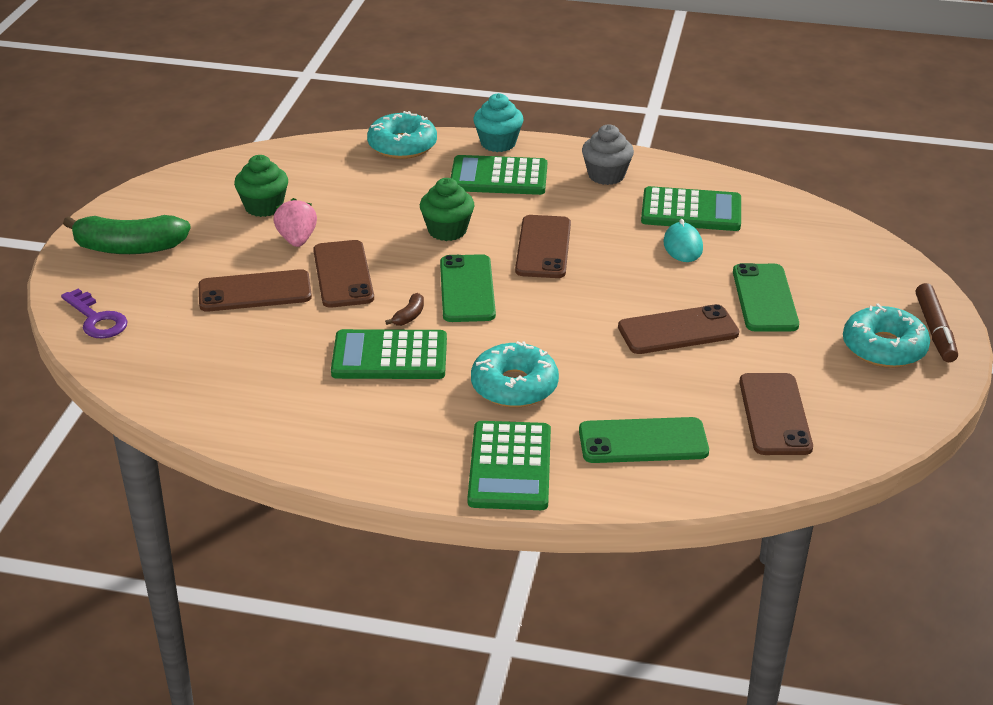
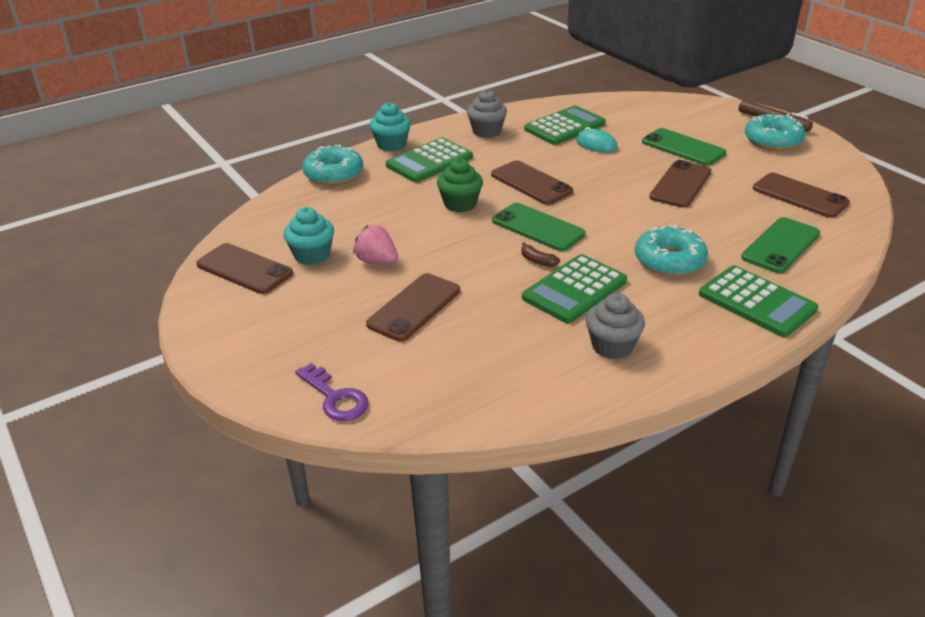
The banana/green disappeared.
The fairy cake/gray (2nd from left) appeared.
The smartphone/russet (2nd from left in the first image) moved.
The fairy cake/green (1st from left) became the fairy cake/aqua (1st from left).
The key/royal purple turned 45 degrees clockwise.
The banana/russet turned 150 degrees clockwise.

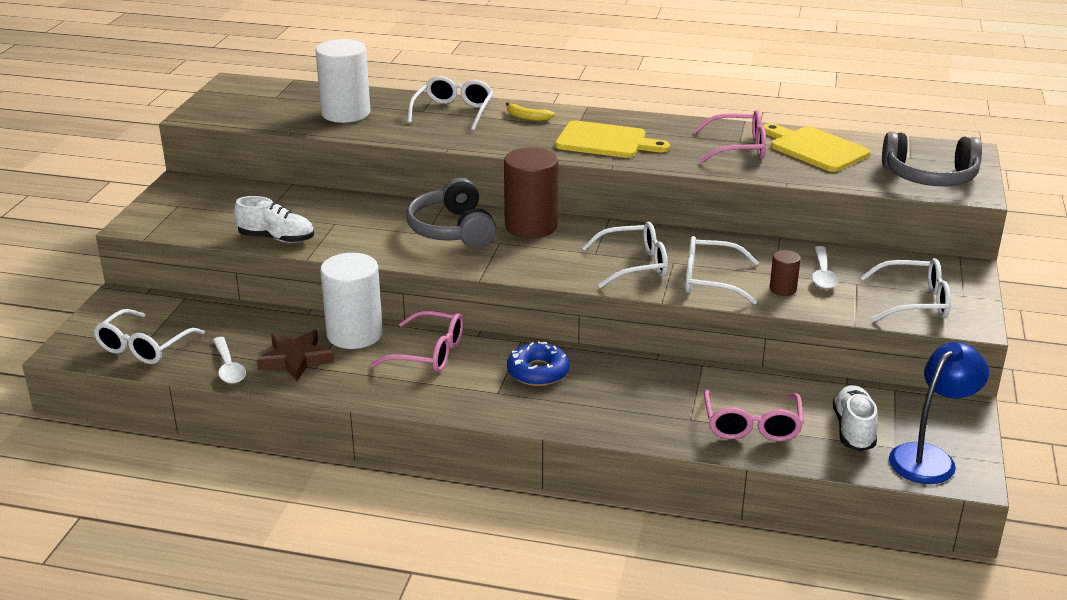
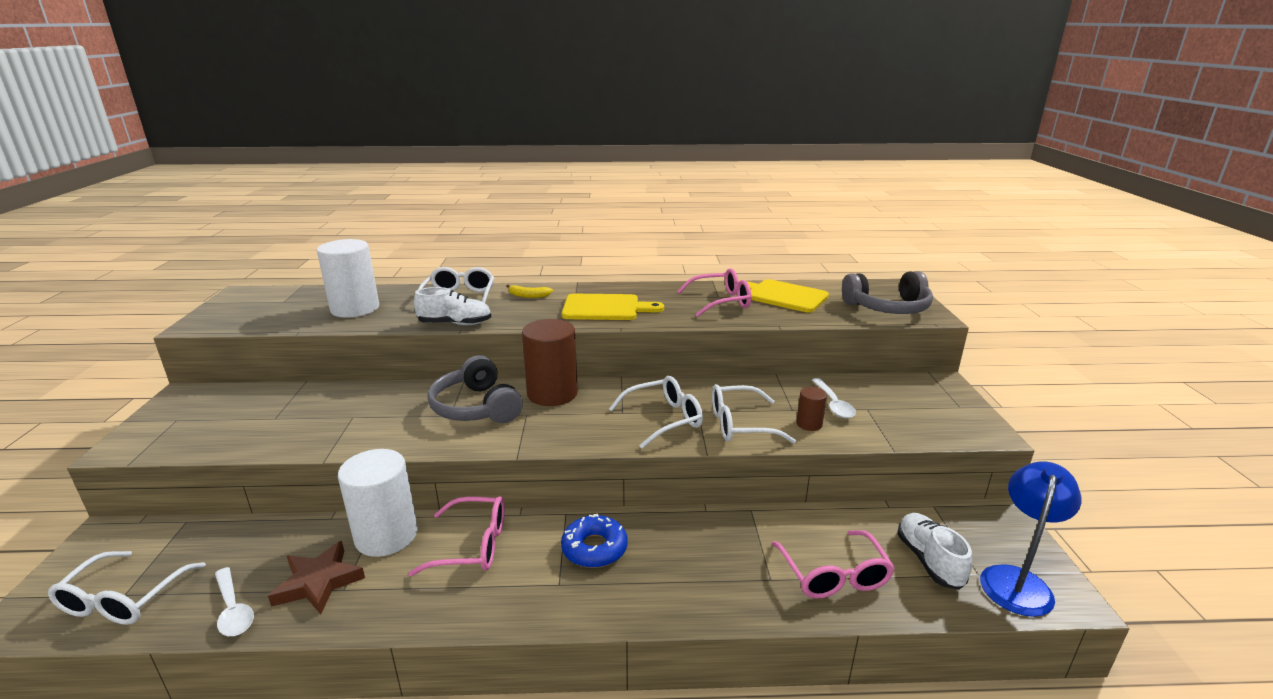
The spectacles/snow-white (5th from left) disappeared.
The shoe/snow-white (1st from left) moved.

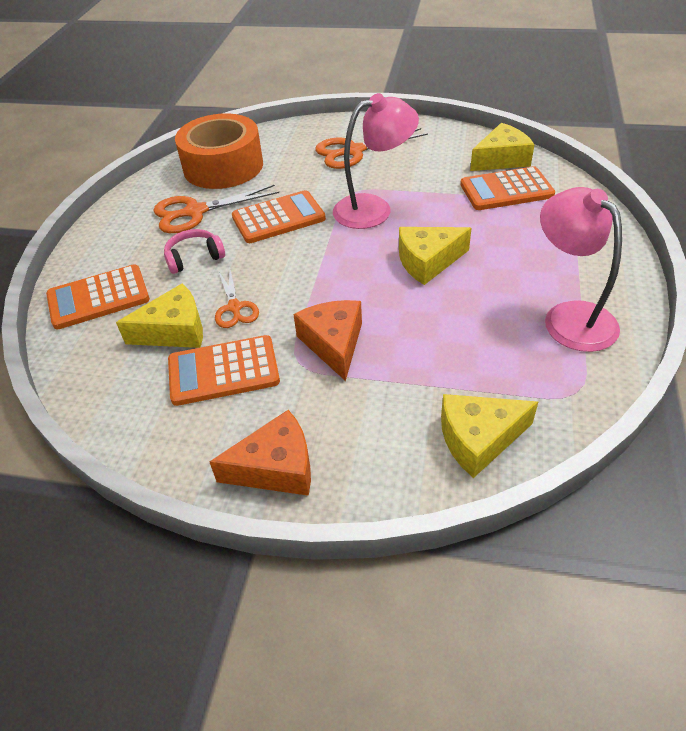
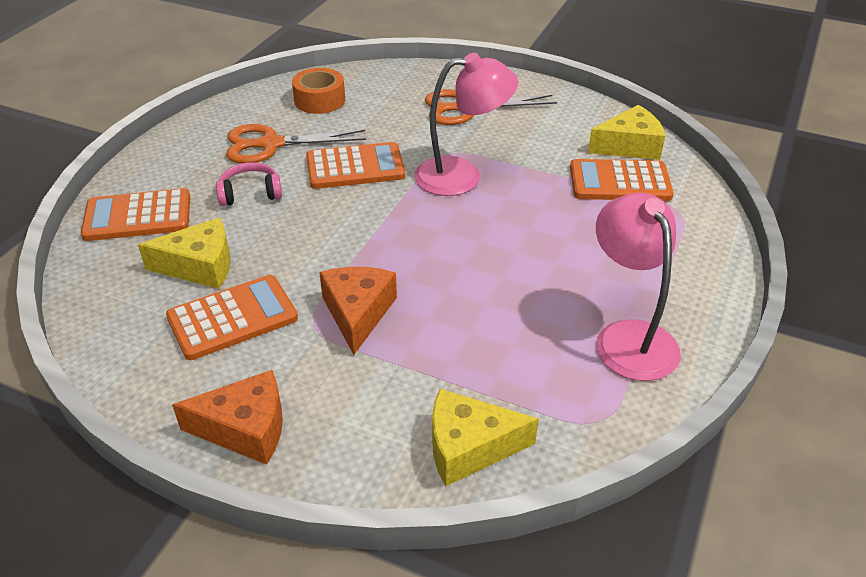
The shears/orange-coloured (2nd from left) disappeared.
The piece of cheese/yellow (2nd from left) disappeared.
The adding machine/orange-coloured (2nd from left) turned 150 degrees clockwise.
The roll of tape/orange-coloured changed to 0.57 times the size.

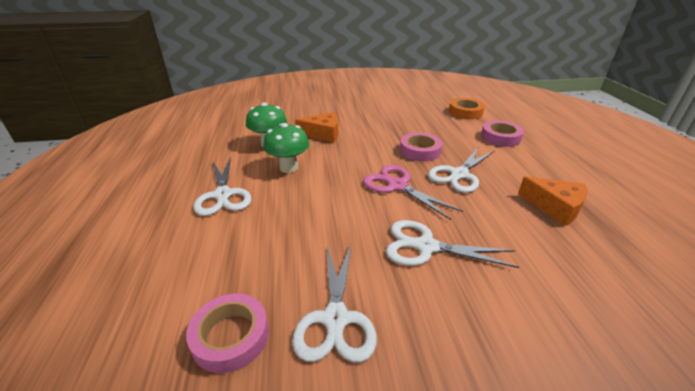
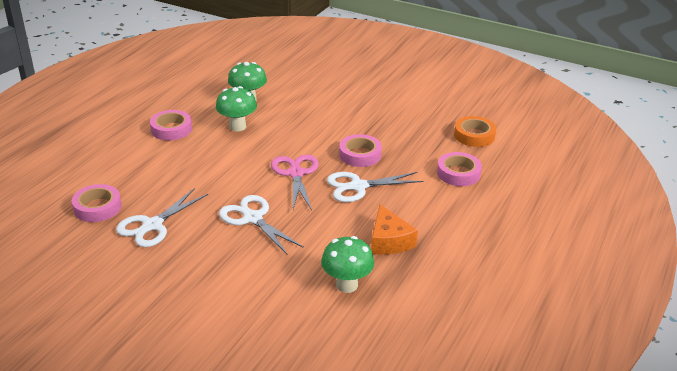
The piece of cheese/orange-coloured (1st from left) disappeared.
The toadstool/green (3rd from left) appeared.
The shears/snow-white (1st from left) was replaced by the roll of tape/rosy (2nd from left).

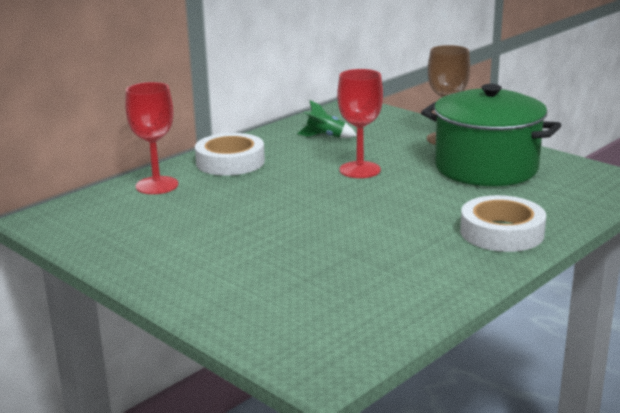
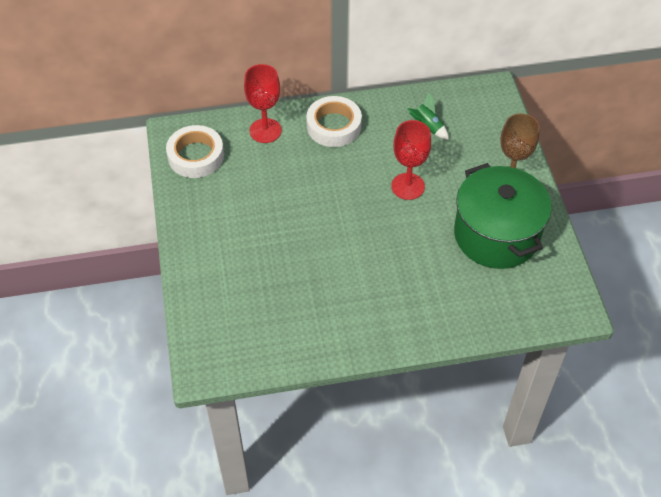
The roll of tape/snow-white (2nd from left in the first image) moved.

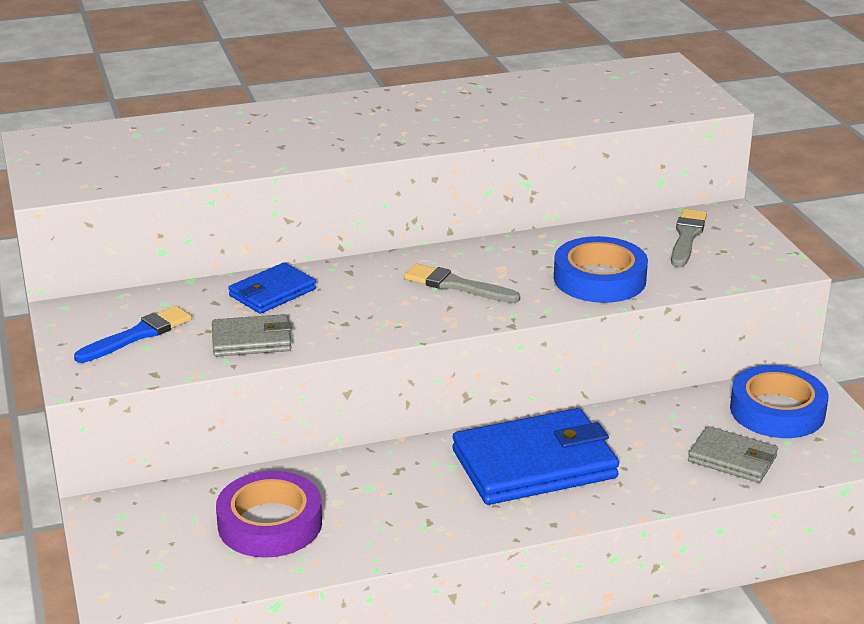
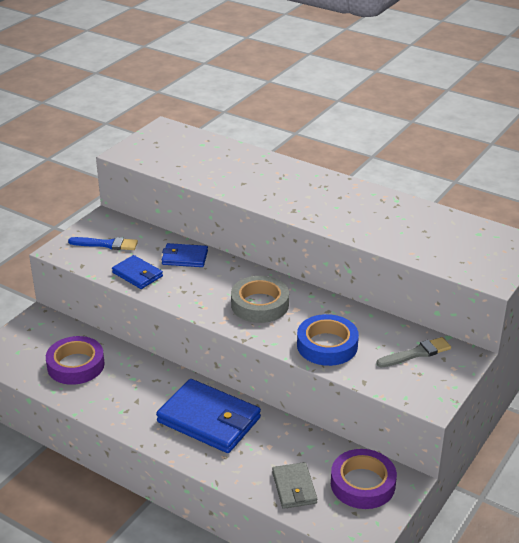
The paint brush/gray (1st from left) was replaced by the roll of tape/gray.
The billfold/gray (1st from left) became the billfold/royal blue (1st from left).
The roll of tape/royal blue (2nd from left) became the roll of tape/royal purple (2nd from left).

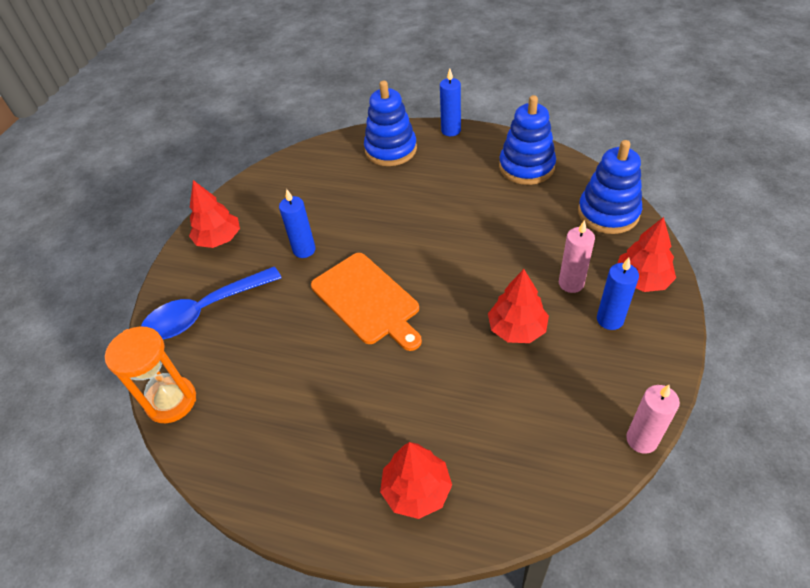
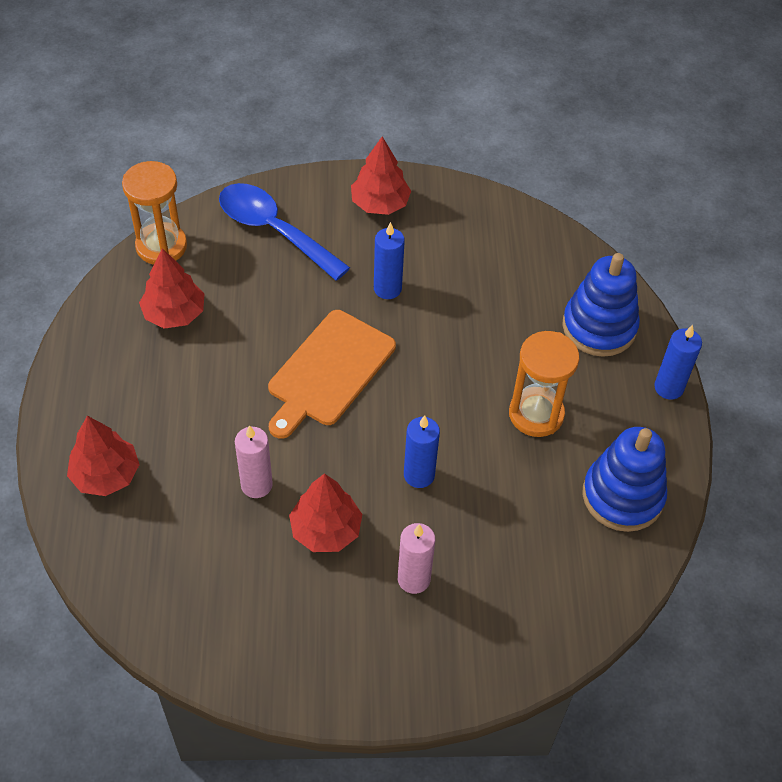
The stacking rings/royal blue (3rd from left) disappeared.
The sand timer/orange-coloured (2nd from left) appeared.
The pillar candle/royal blue (3rd from left in the first image) moved.
The toy tree/crimson (4th from left in the first image) moved.
The pillar candle/rosy (2nd from left in the first image) moved.

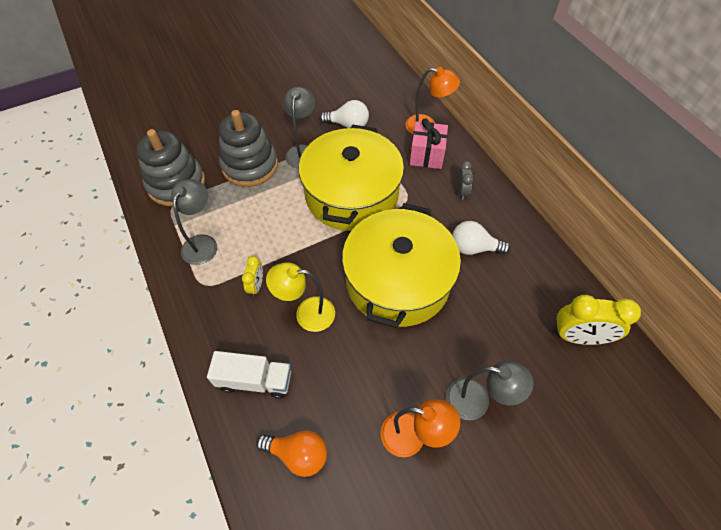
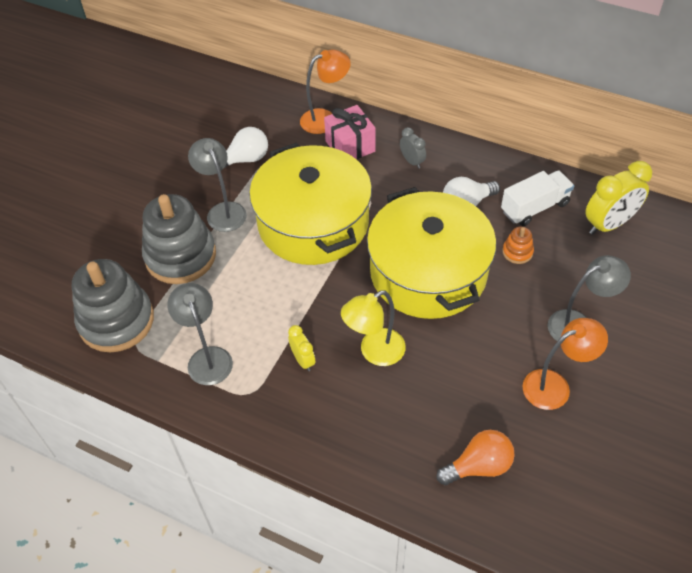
The stacking rings/orange-coloured appeared.
The lorry/snow-white moved.

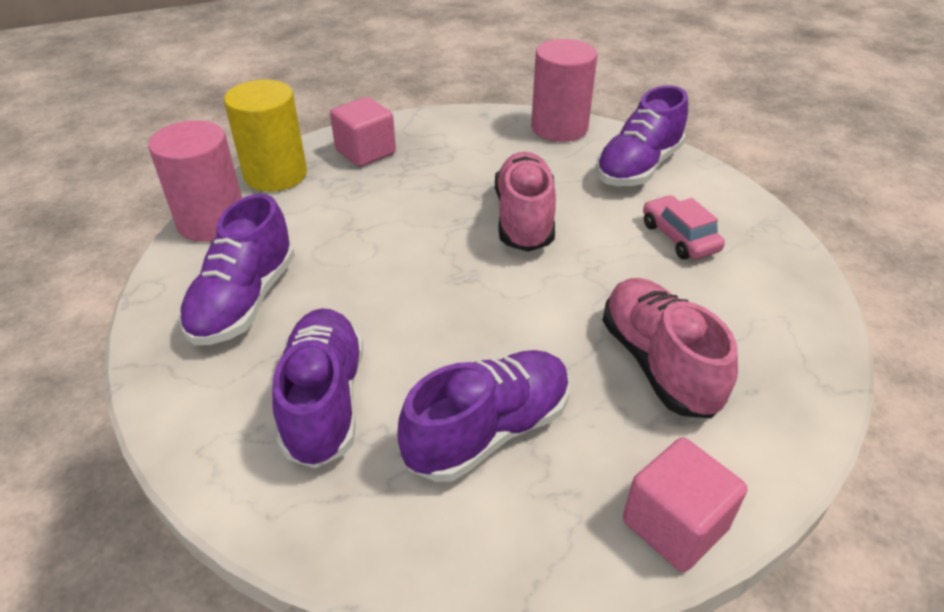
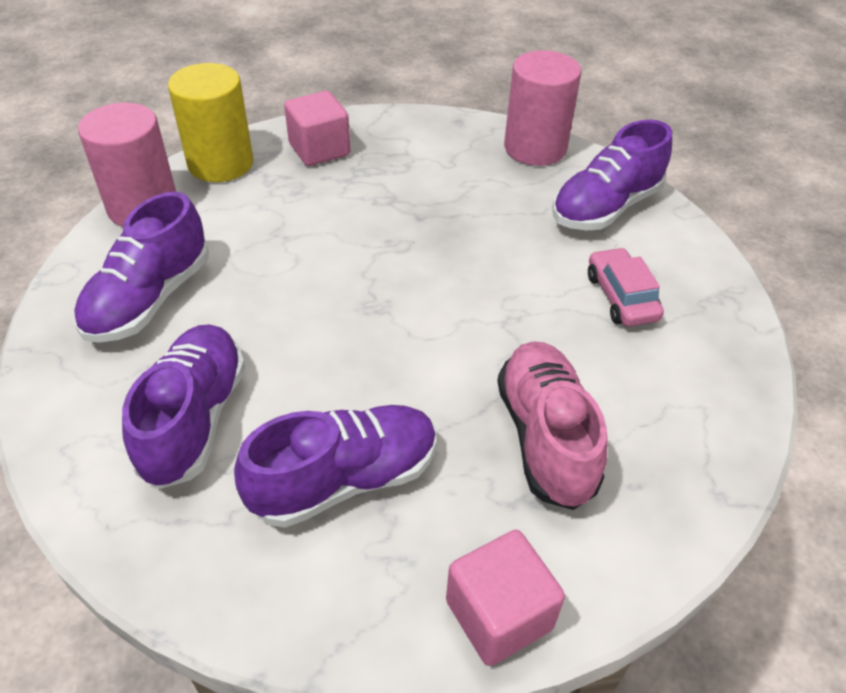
The shoe/rosy (1st from left) disappeared.

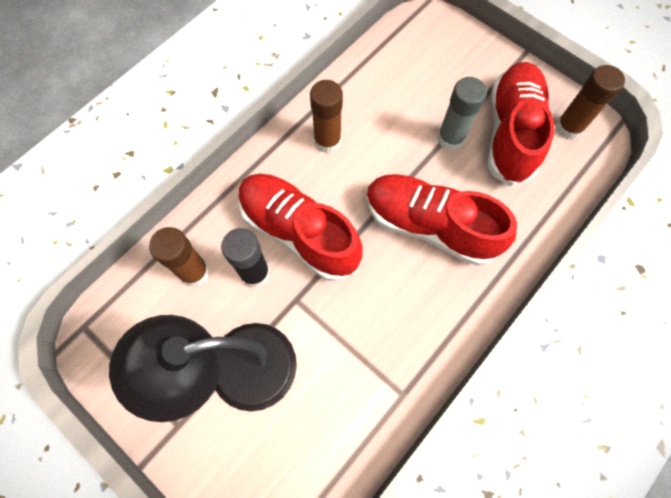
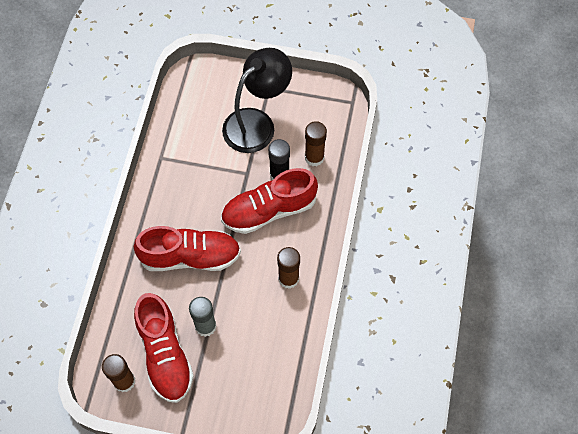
The shoe/crimson (1st from left in the first image) turned 150 degrees clockwise.

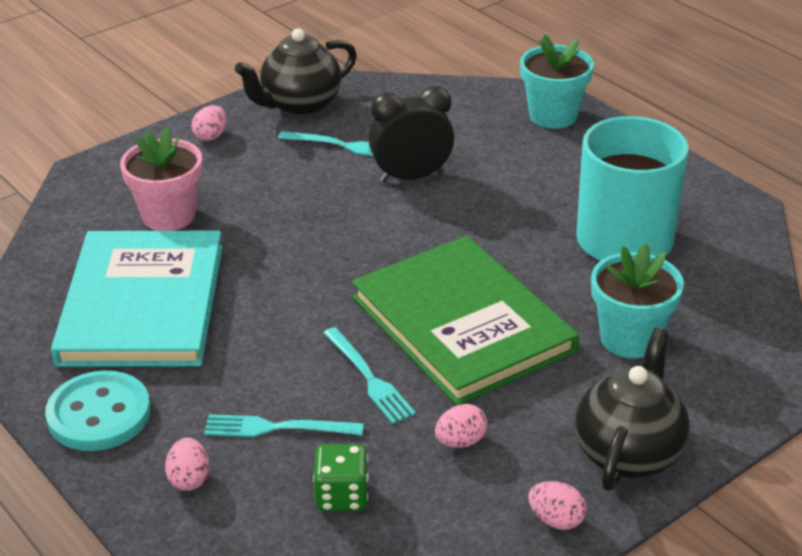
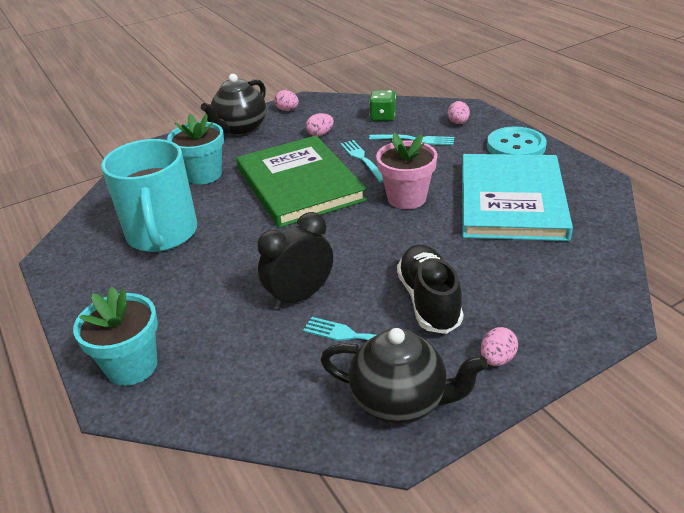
The shoe/jet-black appeared.
The potted plant/rosy moved.
The teapot/jet-black (1st from left in the first image) turned 45 degrees clockwise.
The clock/jet-black turned 150 degrees clockwise.

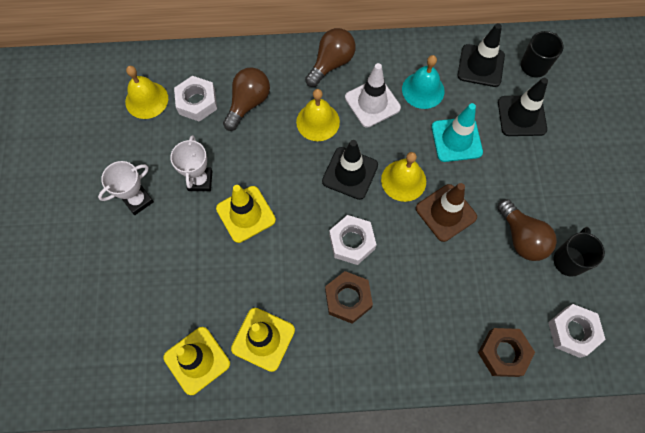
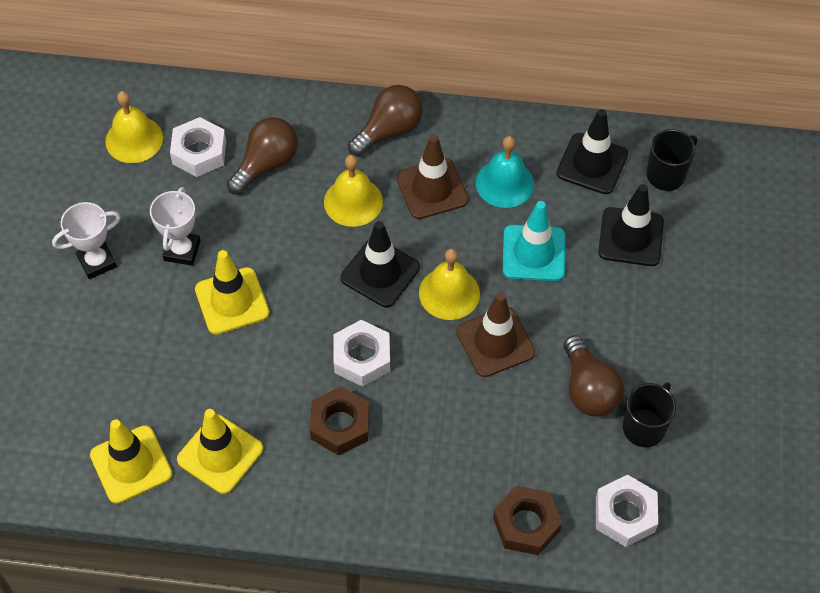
The road cone/snow-white became the road cone/russet (1st from left).

